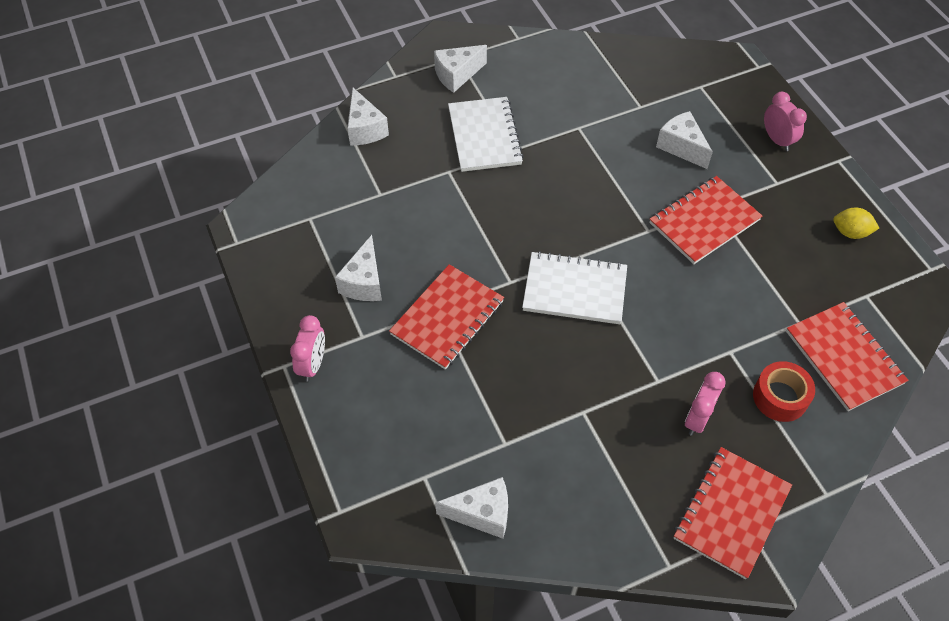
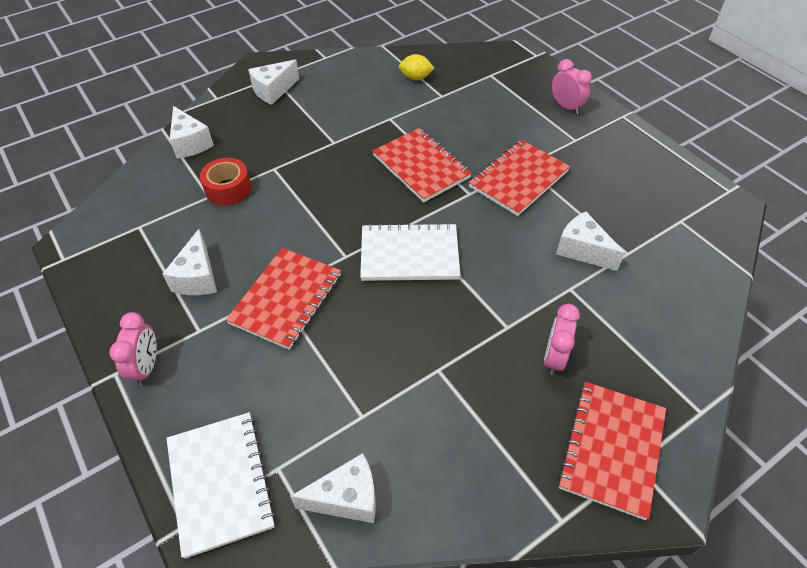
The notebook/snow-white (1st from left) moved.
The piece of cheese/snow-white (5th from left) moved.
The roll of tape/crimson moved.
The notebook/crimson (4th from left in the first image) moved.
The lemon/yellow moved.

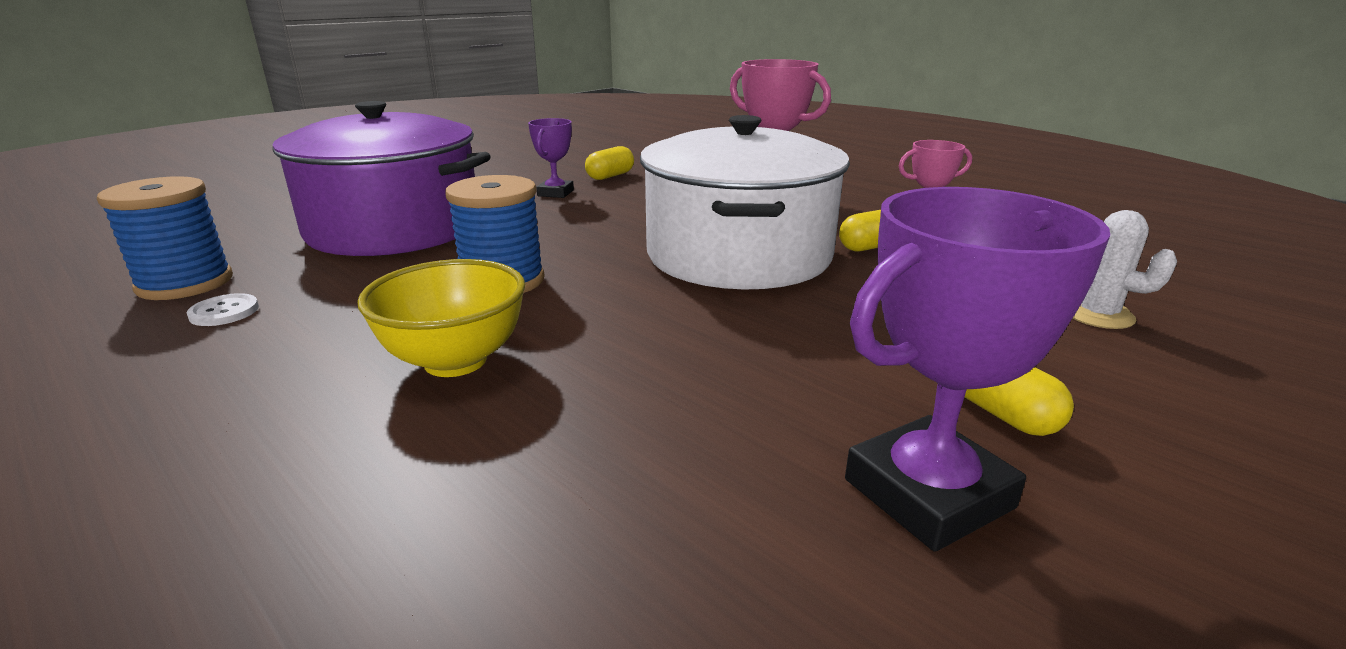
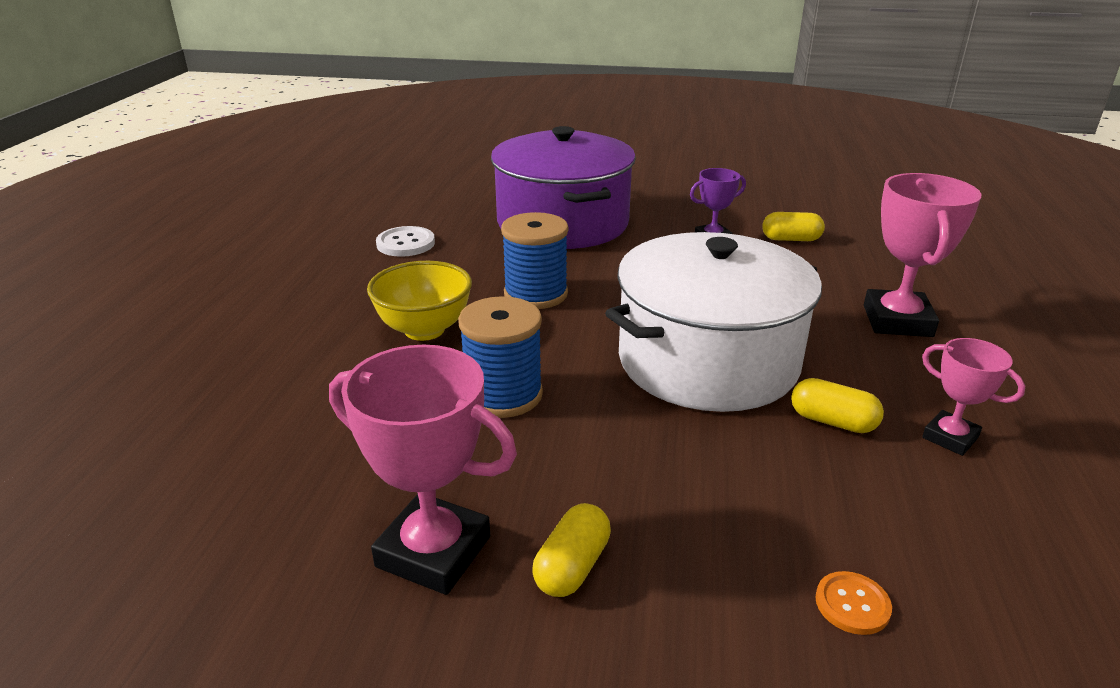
The reel of thread/royal blue (1st from left) moved.
The prickly plant/snow-white was replaced by the sewing button/orange-coloured.
The trophy/royal purple (2nd from left) became the trophy/rosy (1st from left).
The sewing button/snow-white changed to 1.53 times the size.

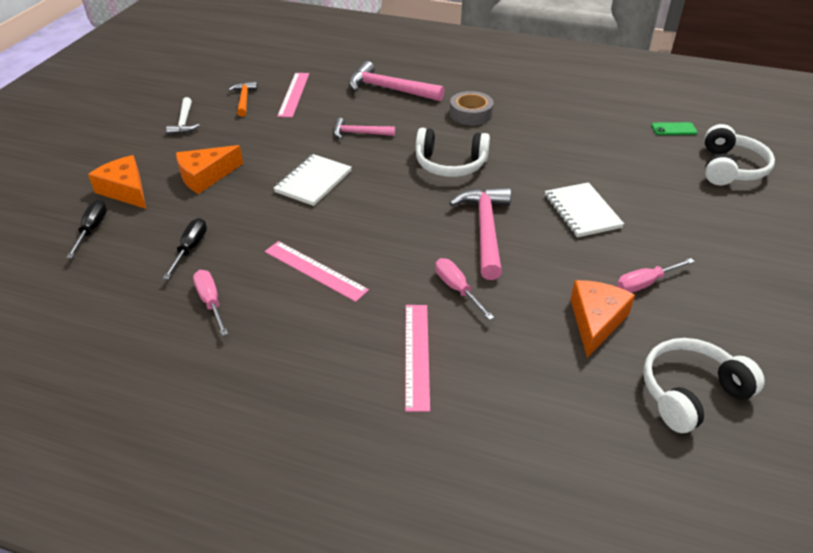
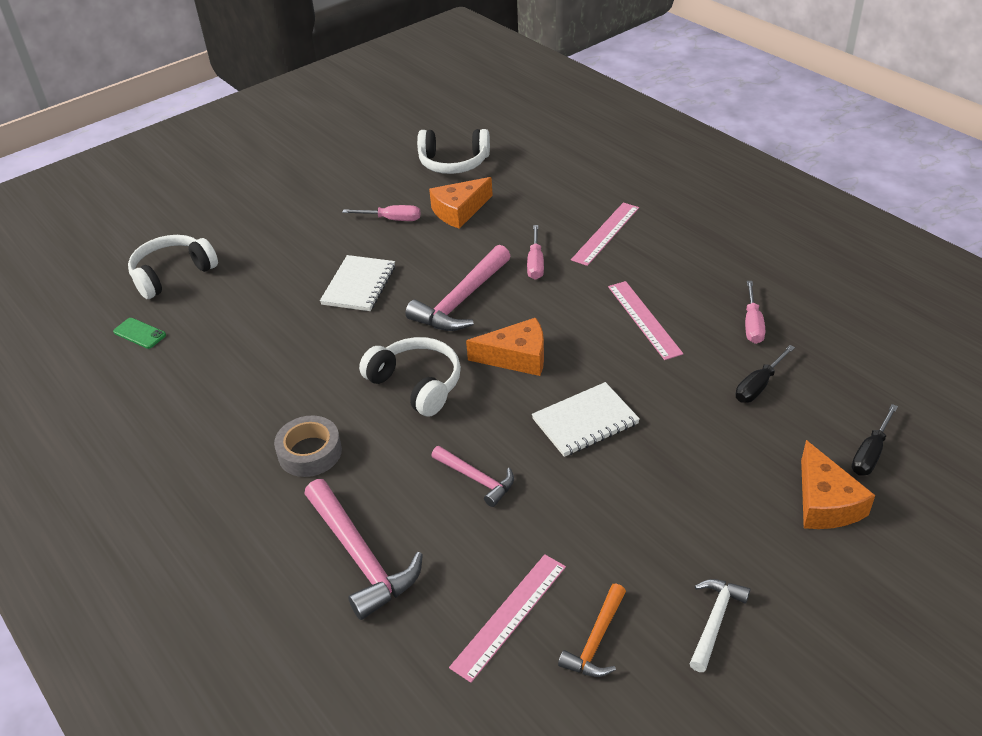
The piece of cheese/orange-coloured (2nd from left) moved.

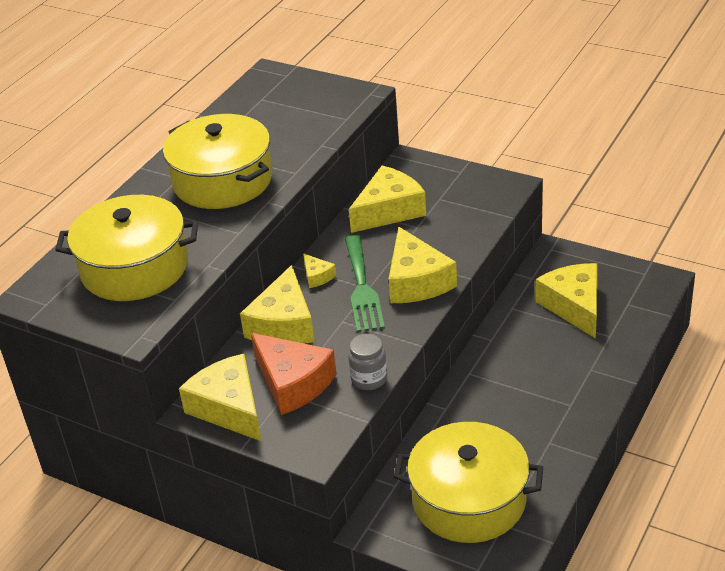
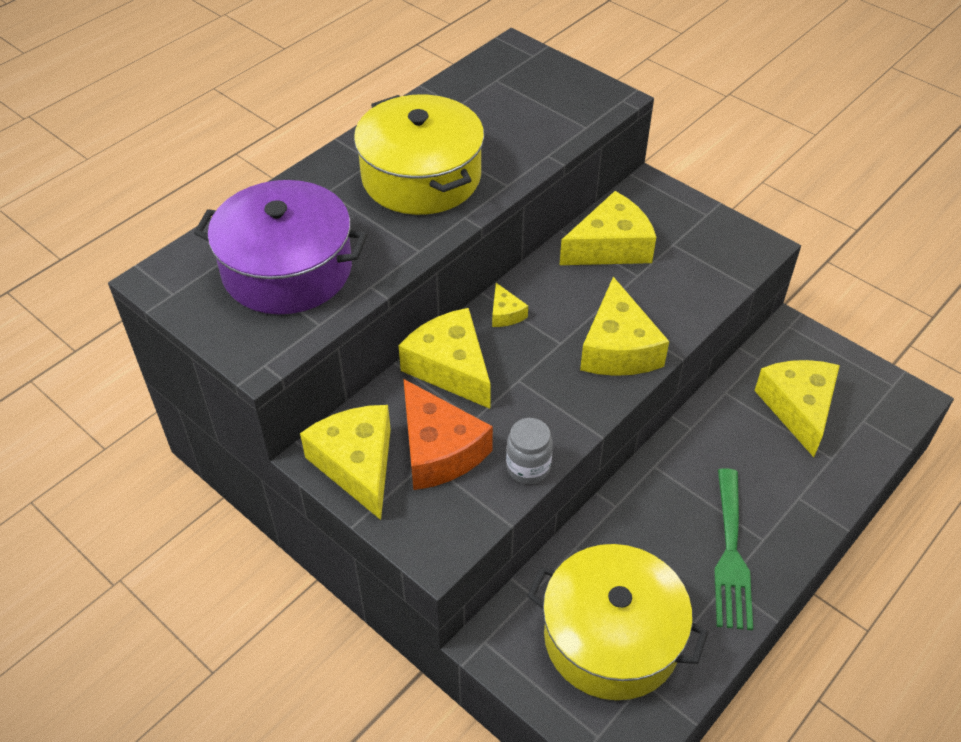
The dinner fork/green moved.
The stockpot/yellow (1st from left) became the stockpot/royal purple.
The piece of cheese/yellow (2nd from left) turned 120 degrees clockwise.

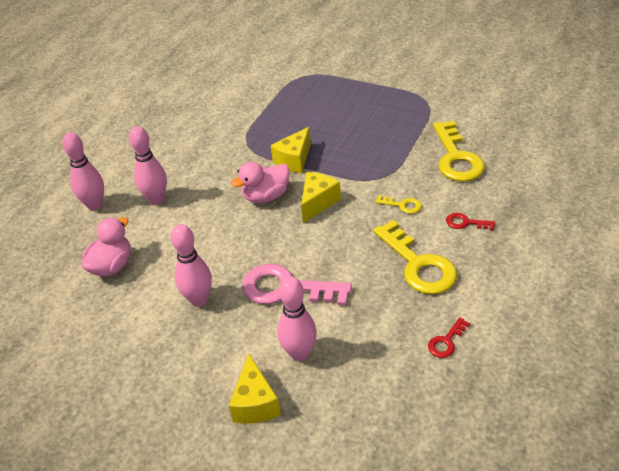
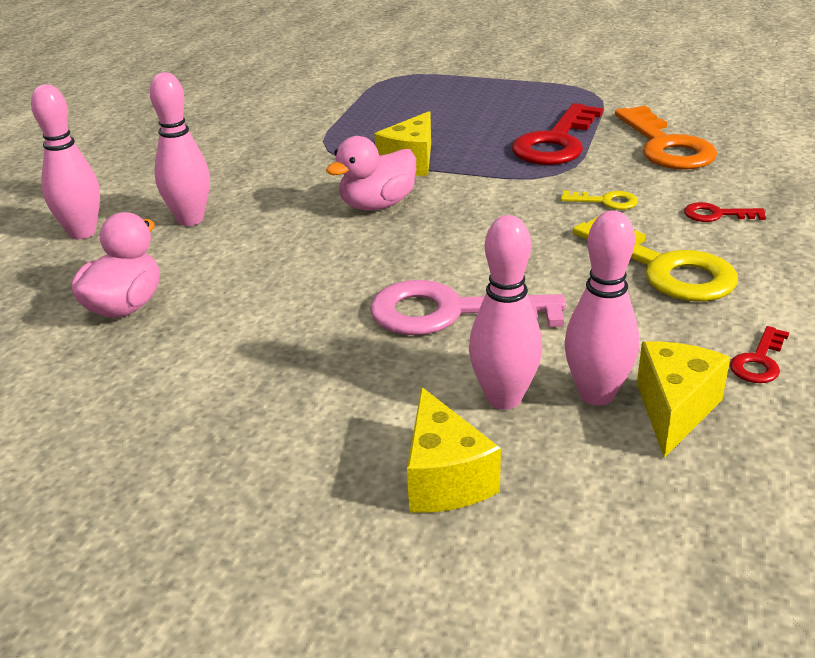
The key/crimson (1st from left) appeared.
The bowling pin/rosy (3rd from left in the first image) moved.
The piece of cheese/yellow (3rd from left) moved.
The key/yellow (3rd from left) became the key/orange-coloured.

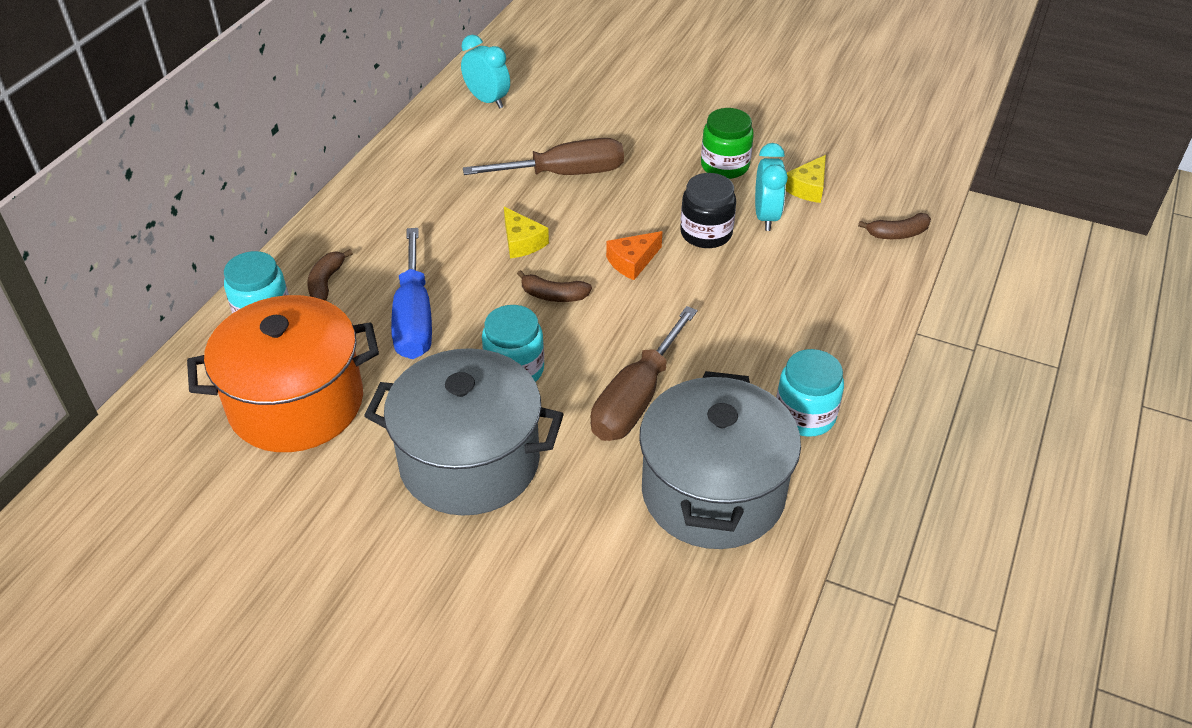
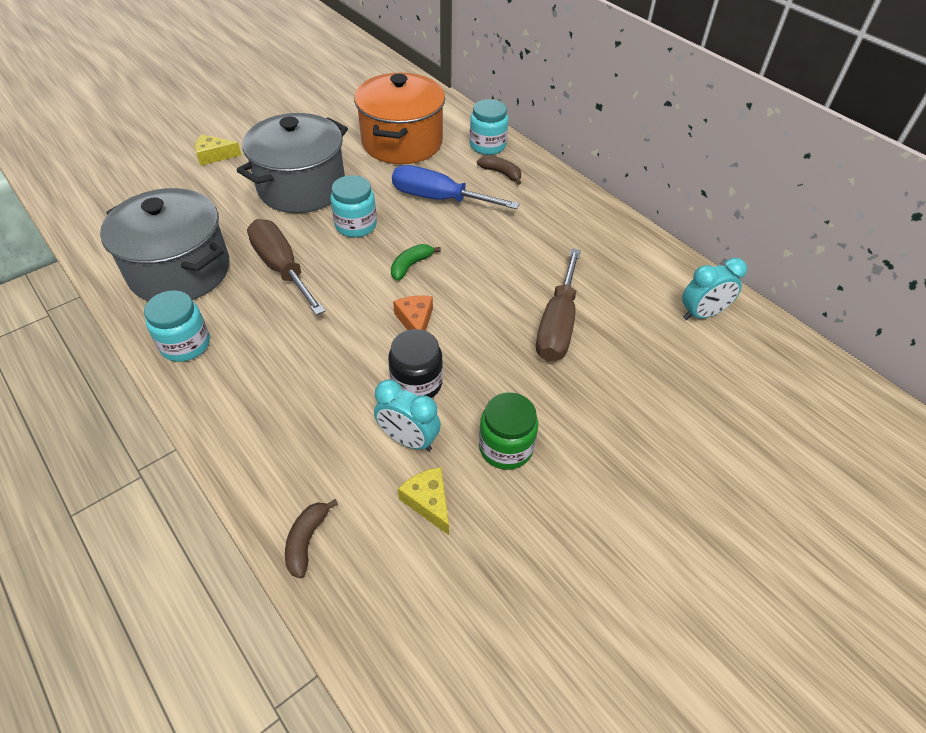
The piece of cheese/yellow (1st from left) moved.
The banana/russet (2nd from left) became the banana/green.

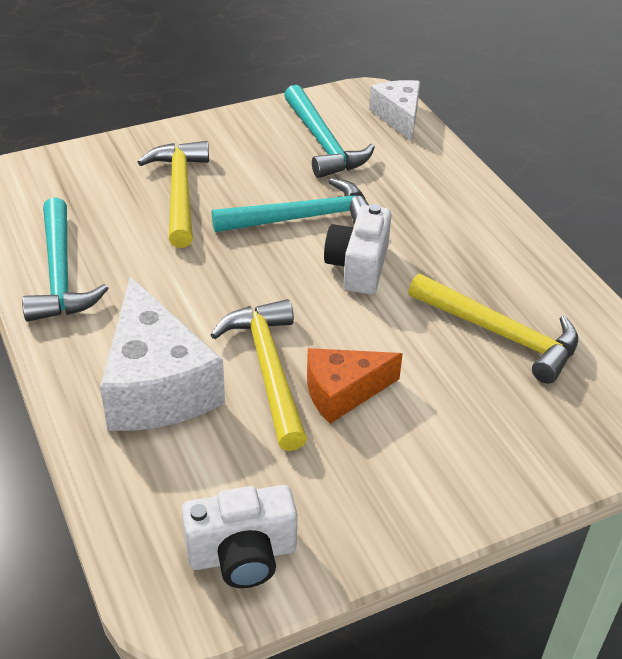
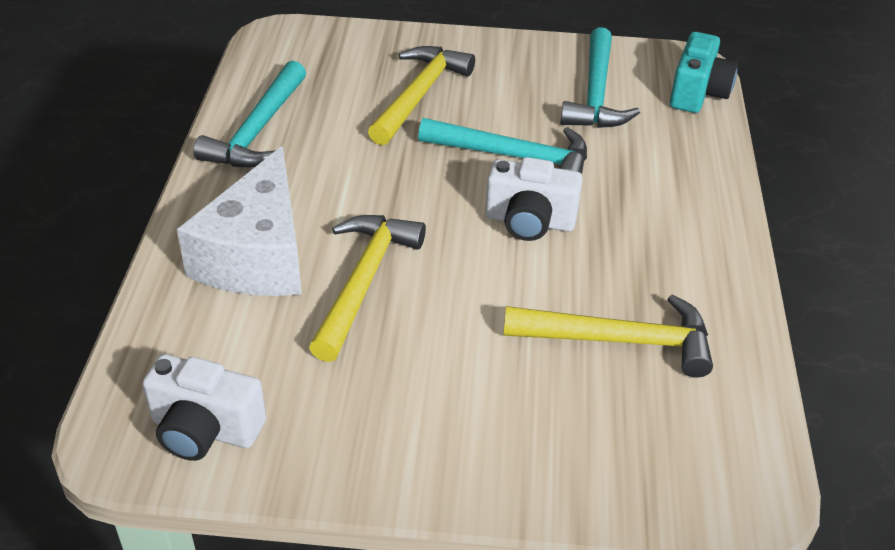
The piece of cheese/orange-coloured disappeared.
The piece of cheese/snow-white (2nd from left) was replaced by the compact camera/aqua.
The compact camera/snow-white (2nd from left) turned 120 degrees counterclockwise.
The hammer/yellow (3rd from left) turned 60 degrees counterclockwise.

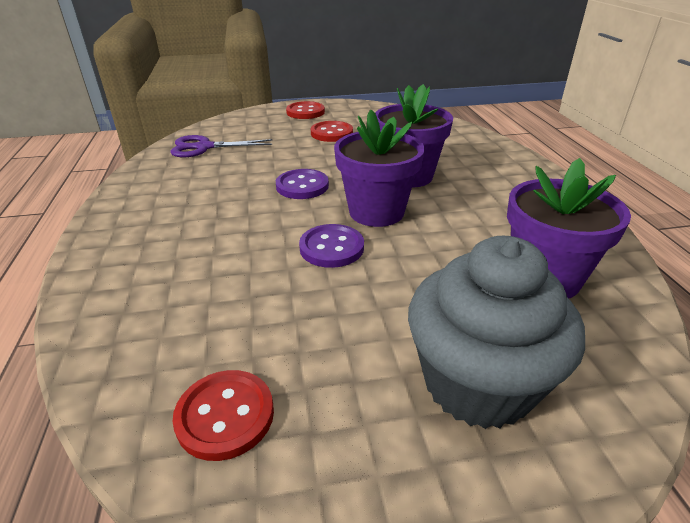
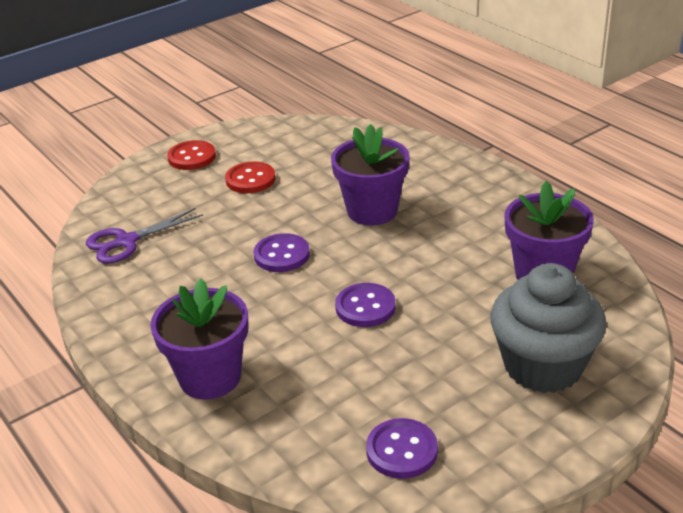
The potted plant/royal purple (1st from left) moved.
The sewing button/crimson (1st from left) became the sewing button/royal purple (3rd from left).

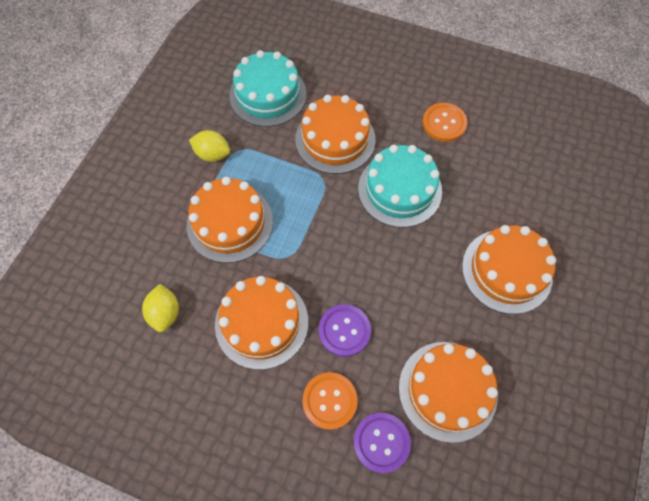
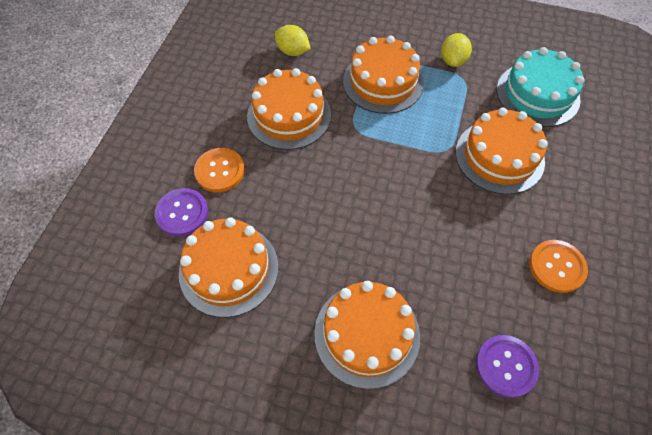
The cake/aqua (2nd from left) disappeared.
The sewing button/royal purple (1st from left in the first image) moved.
The lemon/yellow (1st from left) turned 45 degrees clockwise.

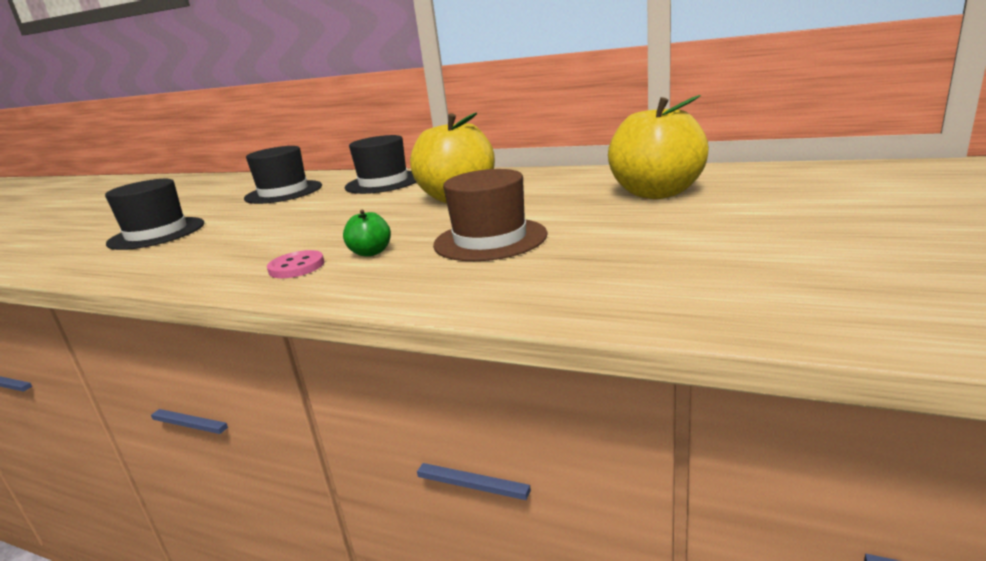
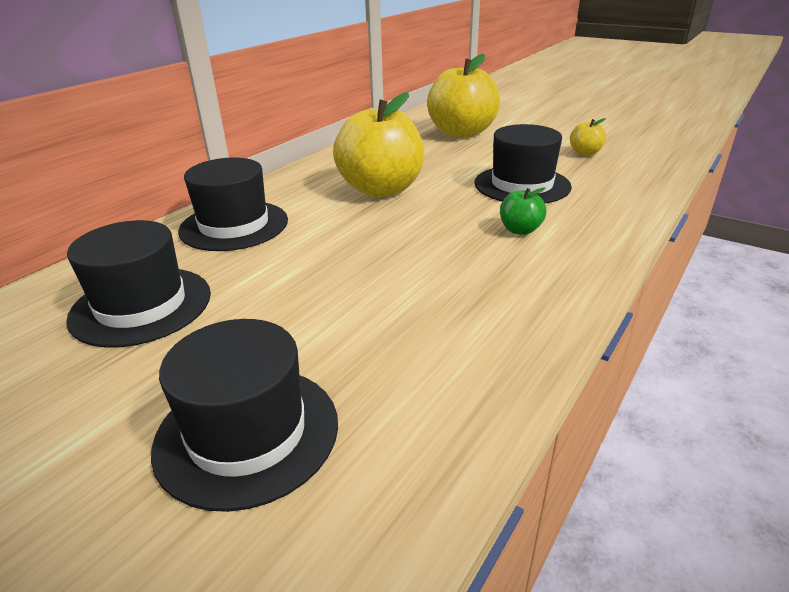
The sewing button/rosy disappeared.
The toy apple/yellow (3rd from left) appeared.
The tall hat/russet became the tall hat/jet-black (4th from left).

